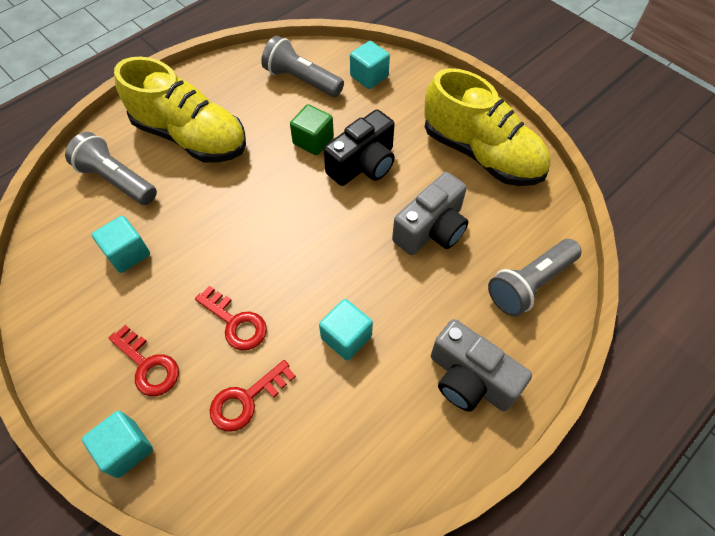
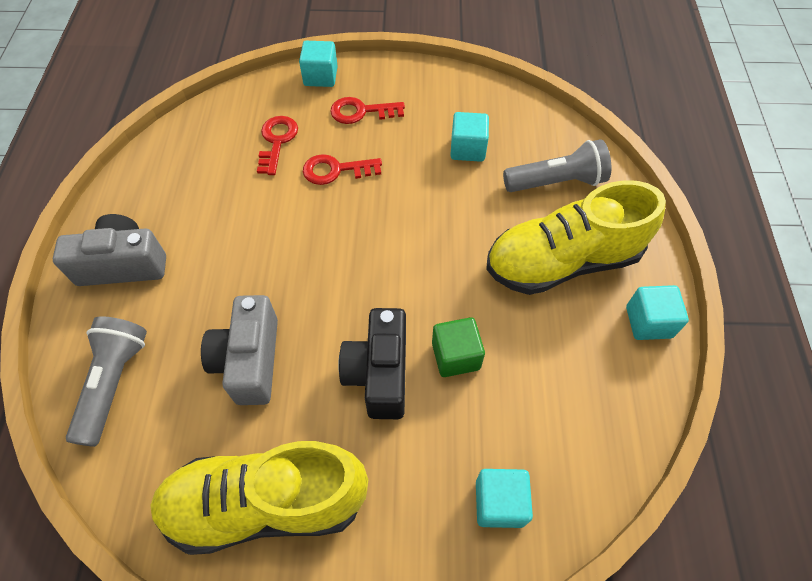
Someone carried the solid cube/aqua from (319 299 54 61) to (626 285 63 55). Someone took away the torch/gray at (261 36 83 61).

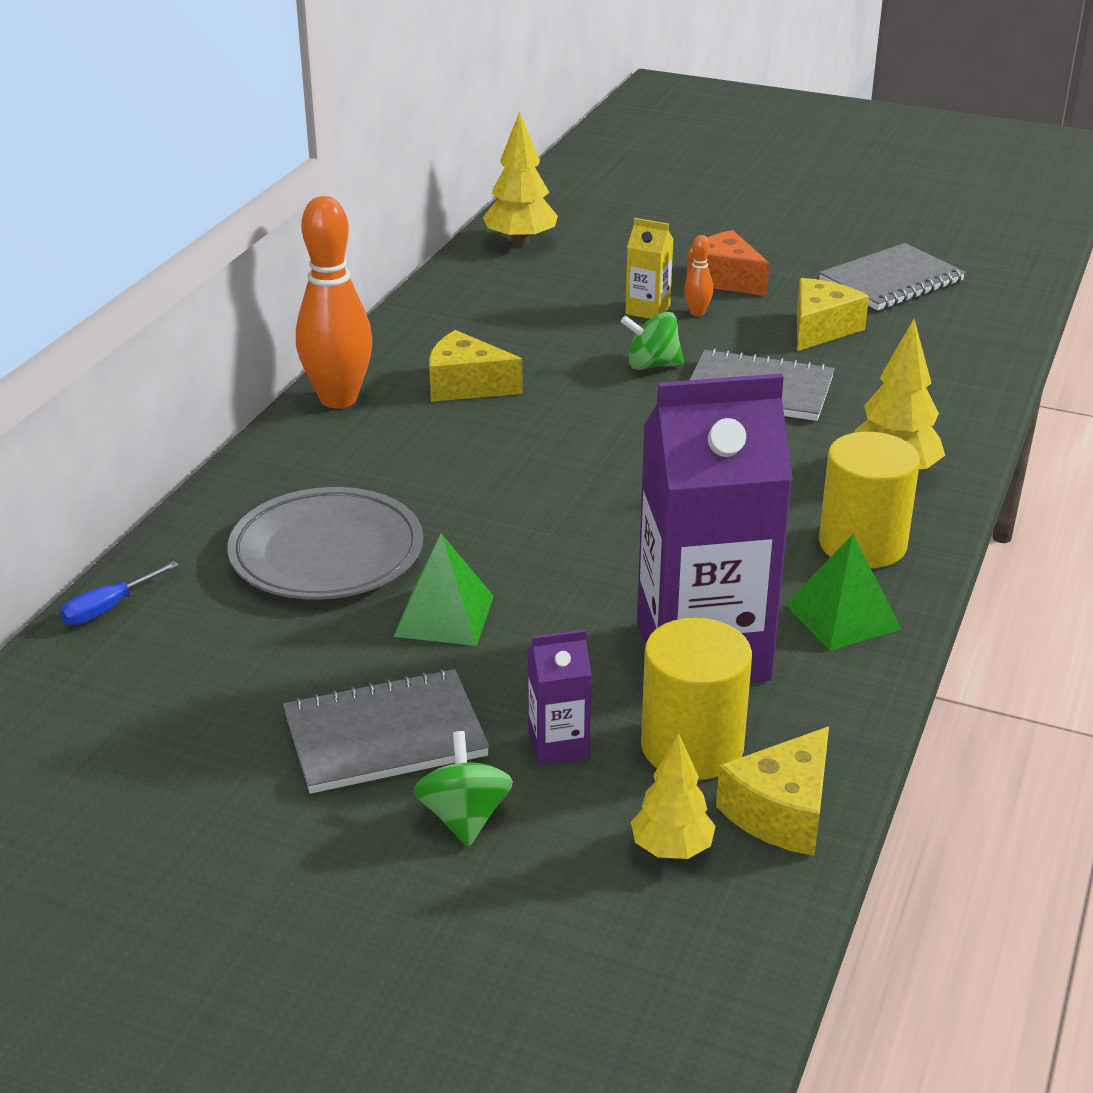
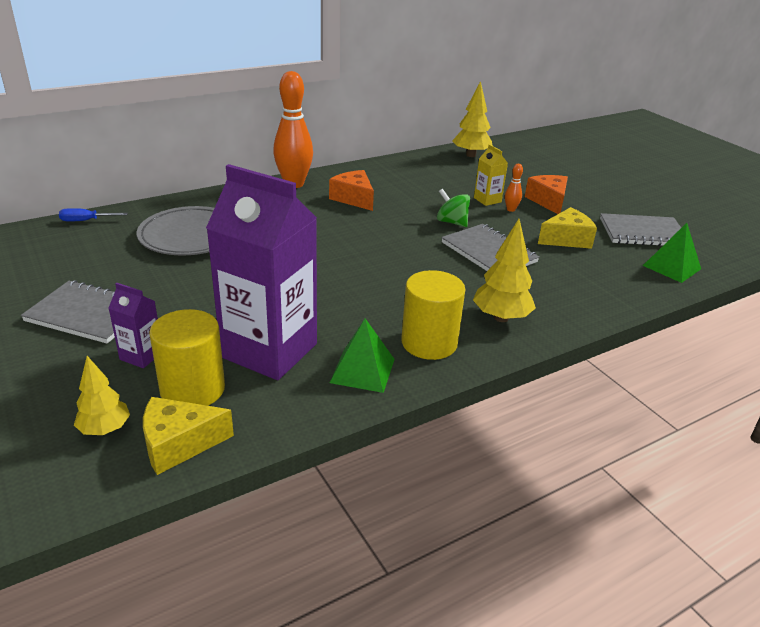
Someone repainted the cheese wedge/yellow at (429 330 94 72), which became the cheese wedge/bright orange at (329 170 45 41). Someone carried the pyramid/green from (394 534 100 112) to (643 223 58 60). Someone took away the toy top/green at (413 731 100 116).

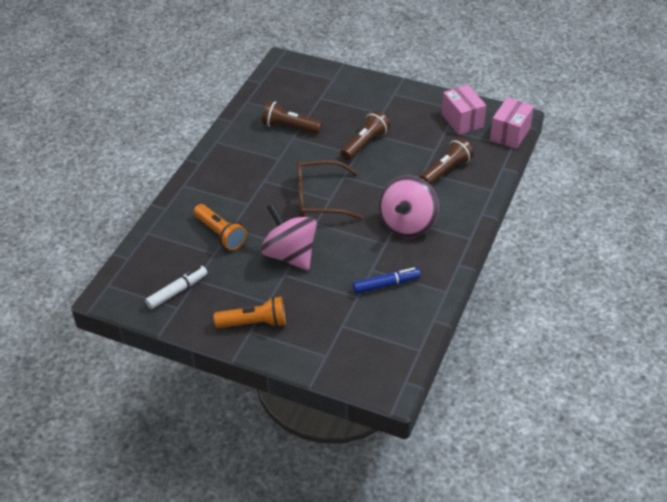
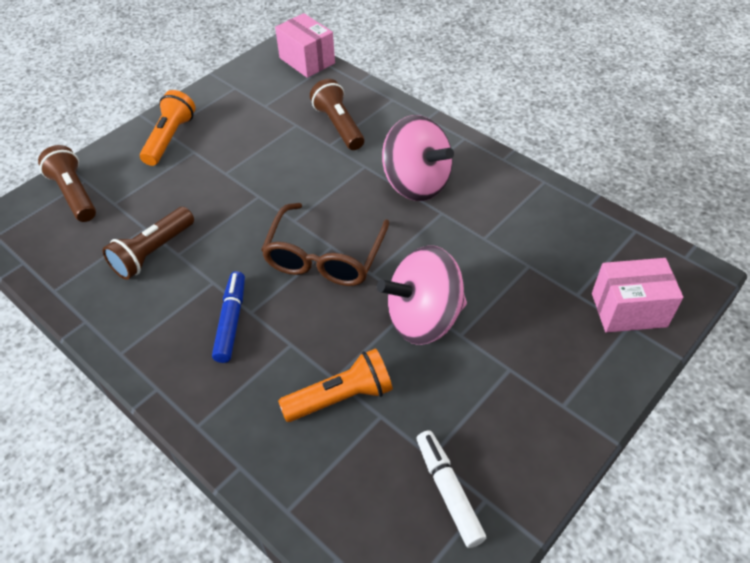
Someone carried the torch/dark brown from (341 111 49 49) to (38 145 58 77). Someone carried the torch/bright orange from (214 297 72 31) to (140 90 56 76). Someone carried the felt pen/blue from (352 268 68 26) to (212 271 33 92). Someone carried the box/pink from (441 85 45 50) to (592 258 91 75).

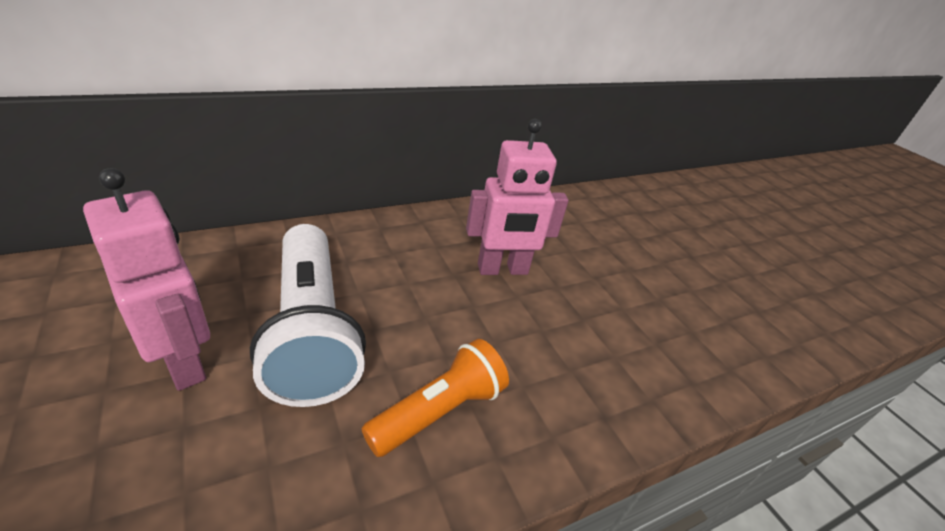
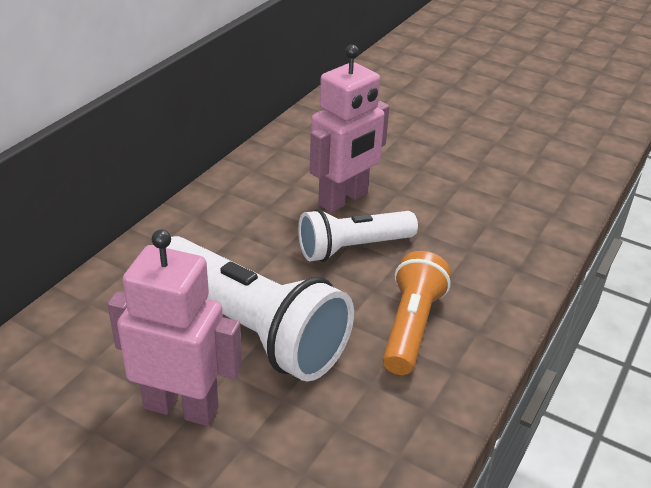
Someone put down the torch/pure white at (298 209 120 53).

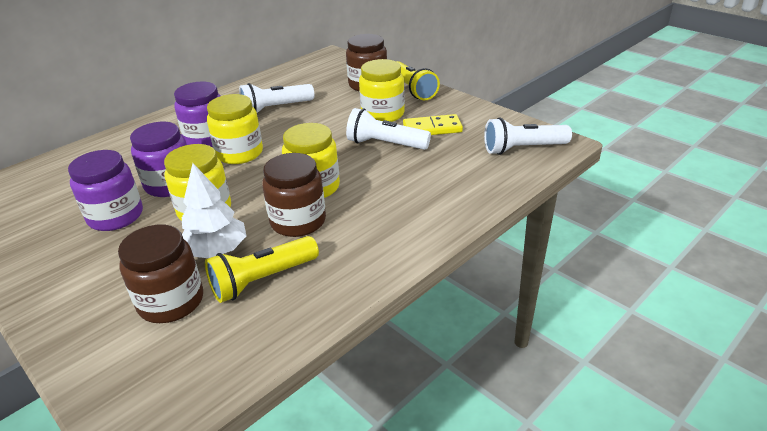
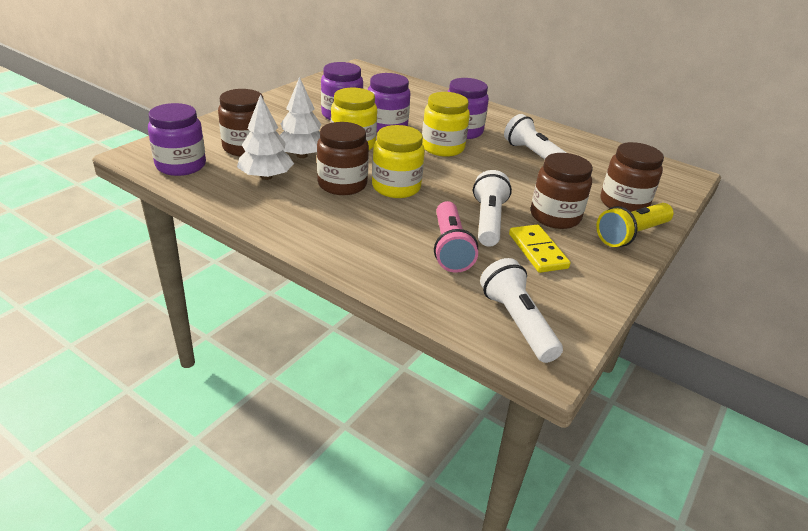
Someone put down the jam jar/violet at (148 103 58 73). Someone swapped the torch/yellow at (205 236 114 67) for the tree/pure white at (237 94 57 86). Someone put down the torch/pink at (434 201 44 72). Someone repainted the jam jar/yellow at (359 59 46 63), which became the jam jar/dark brown at (531 153 62 76).

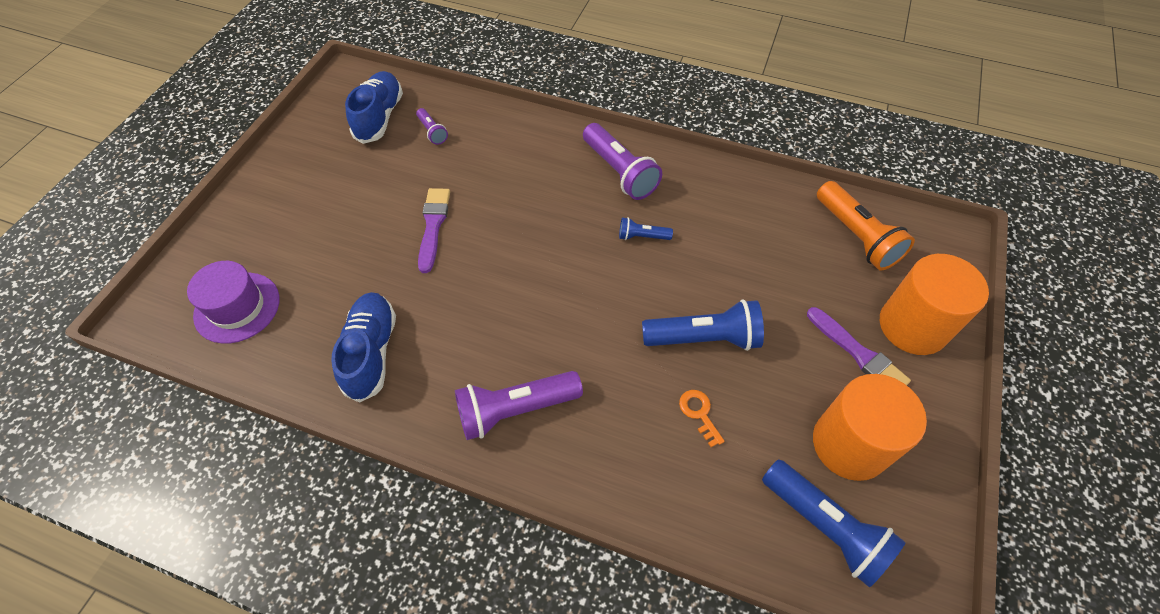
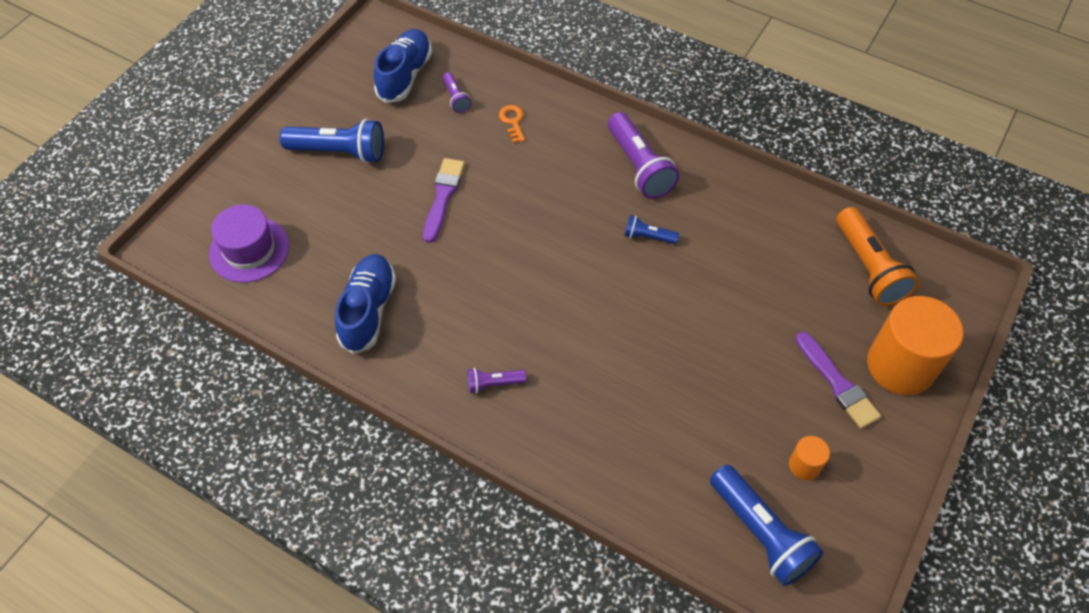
Someone carried the torch/blue from (642 299 122 52) to (280 119 104 44). Someone scaled the torch/violet at (455 371 128 69) by 0.50. Someone carried the key/bright orange from (679 390 46 57) to (499 105 26 38). Someone scaled the cylinder shape/bright orange at (813 374 114 107) by 0.45.

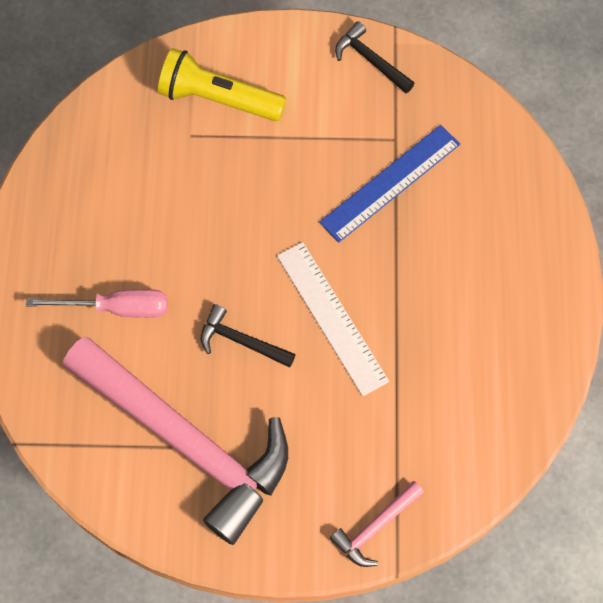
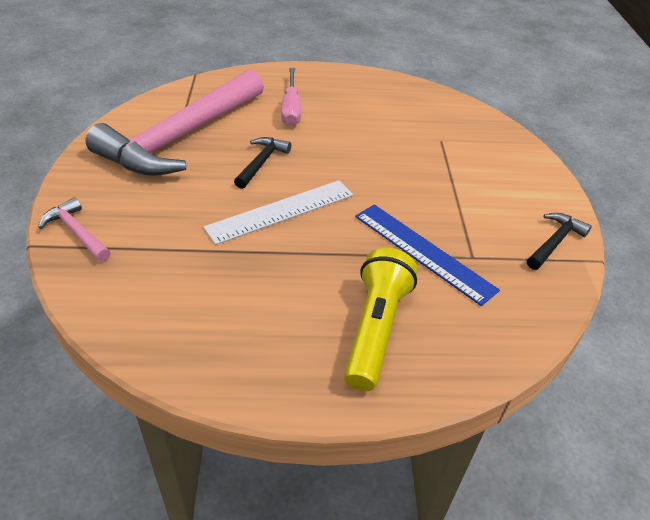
Someone carried the torch/yellow from (158 48 128 73) to (344 248 73 143).

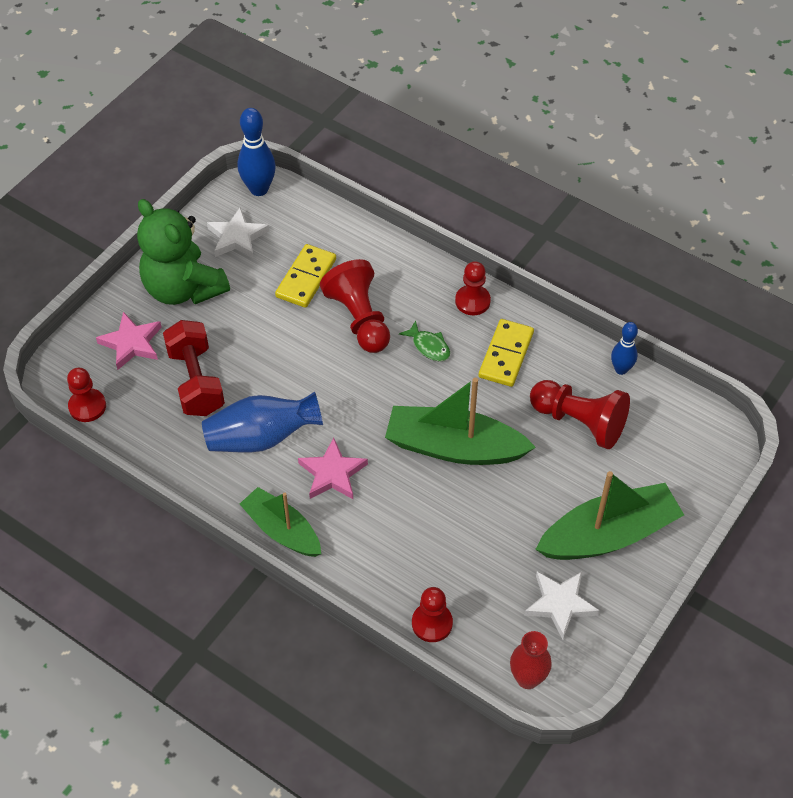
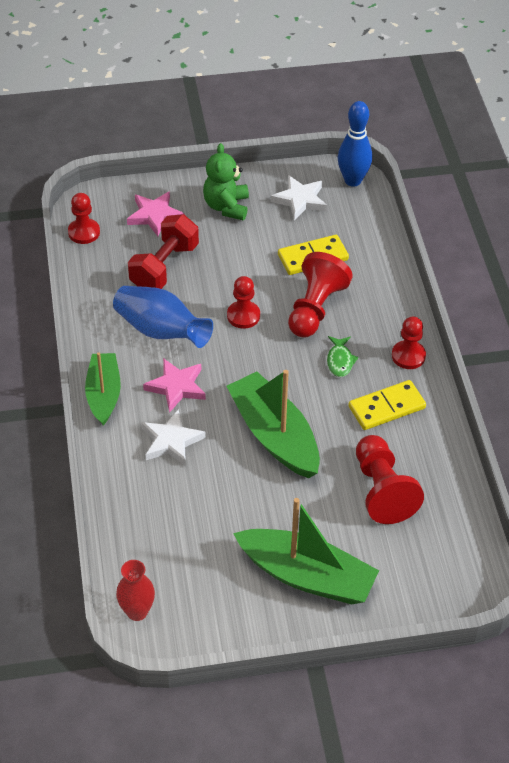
Someone carried the star/pure white from (524 572 76 67) to (142 409 64 57). Someone scaled the stuffed bear/green at (137 199 93 106) by 0.66. Someone carried the chess pawn/crimson from (412 587 41 55) to (227 276 33 53). Someone took away the tenpin/blue at (611 322 27 53).

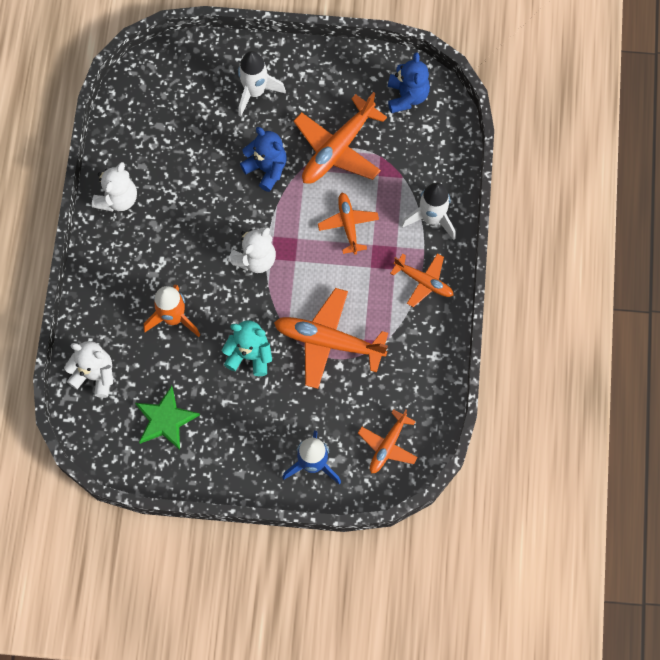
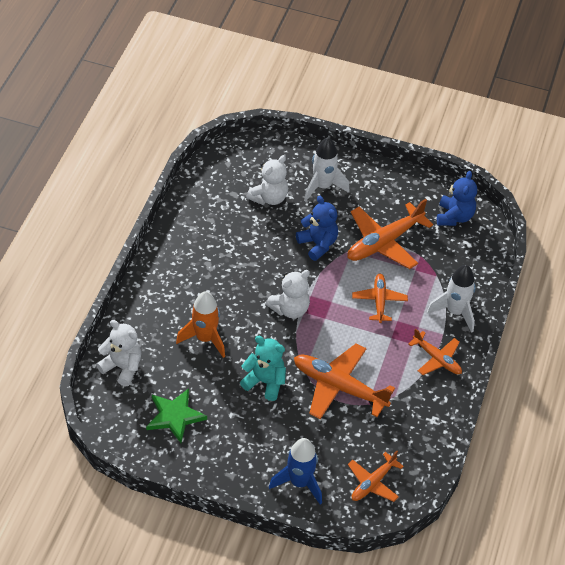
Someone carried the stuffed bear/pure white from (92 162 45 50) to (246 155 42 50).

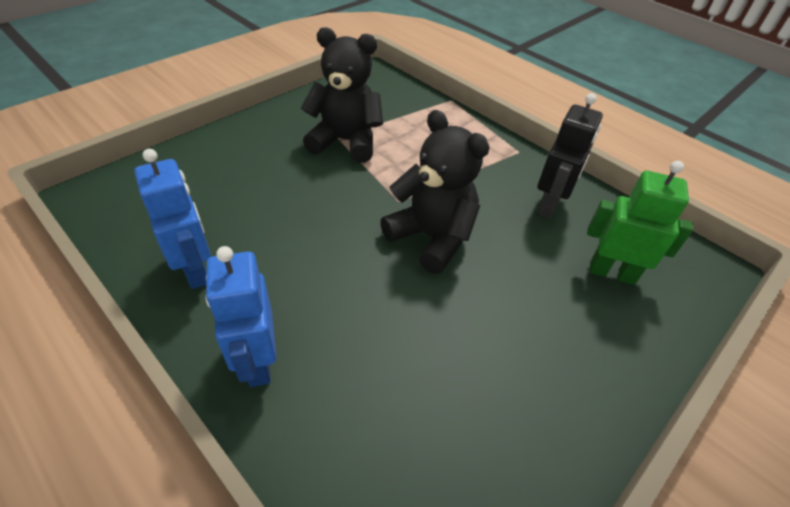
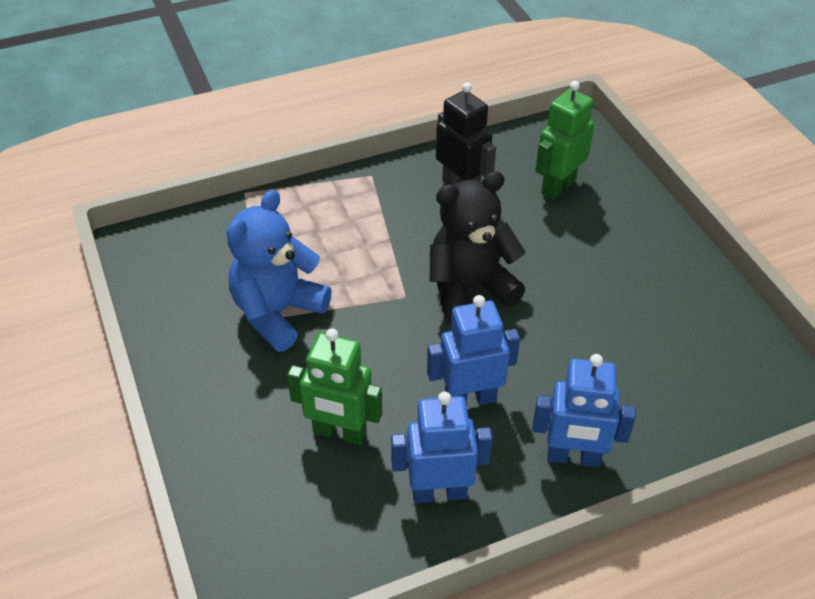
Someone repainted the stuffed bear/ebony at (301 27 82 136), which became the stuffed bear/blue at (227 190 105 162). Someone put down the robot/green at (287 329 95 116). Someone put down the robot/blue at (427 295 93 110).

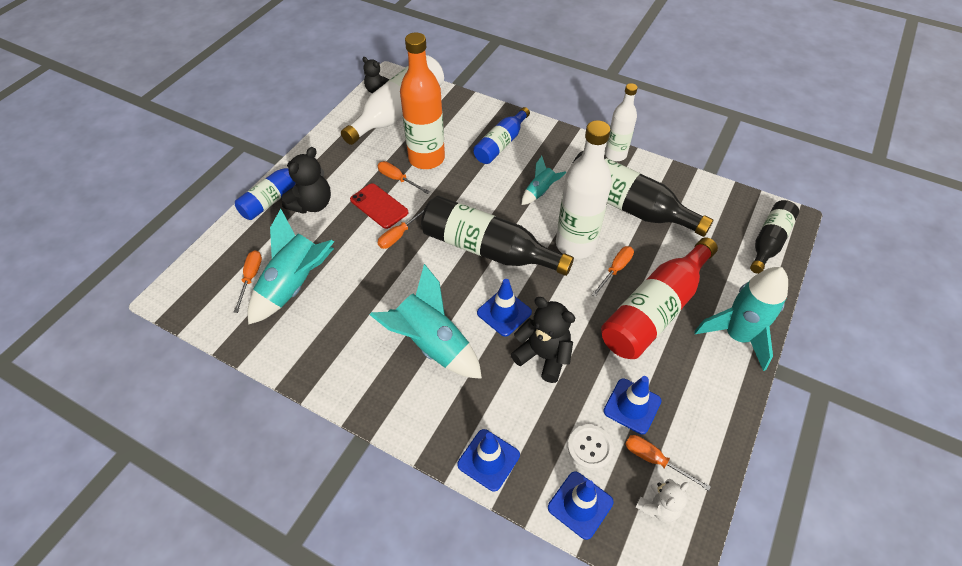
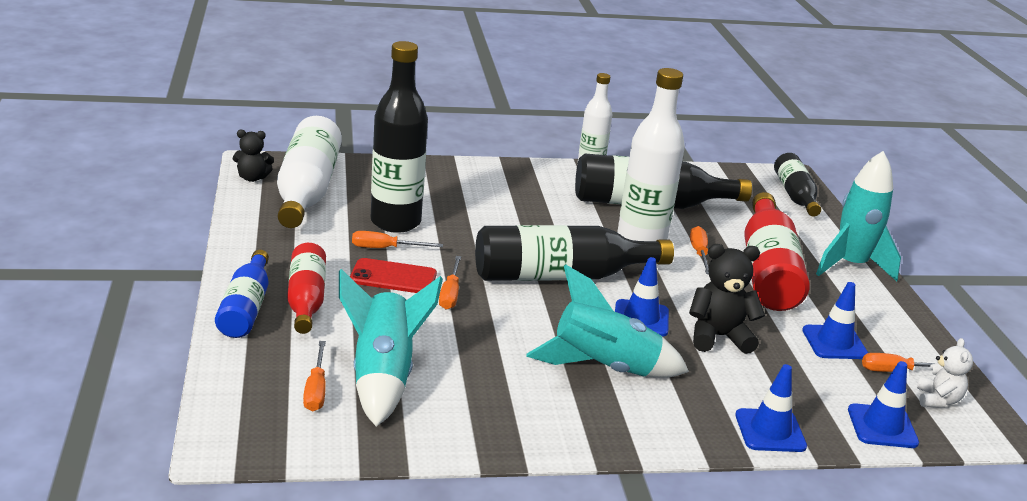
Someone swapped the stuffed bear/ebony at (282 147 49 67) for the flask/crimson at (287 243 39 91). Someone rotated the screwdriver/bright orange at (234 250 28 63) by 150 degrees counterclockwise. Someone repainted the flask/bright orange at (400 32 45 137), which became the flask/ebony at (371 41 57 192). Someone took away the flask/blue at (473 107 57 57). Someone took away the rocket/aqua at (522 156 45 49). Someone took away the shirt button/pure white at (568 425 45 45).

